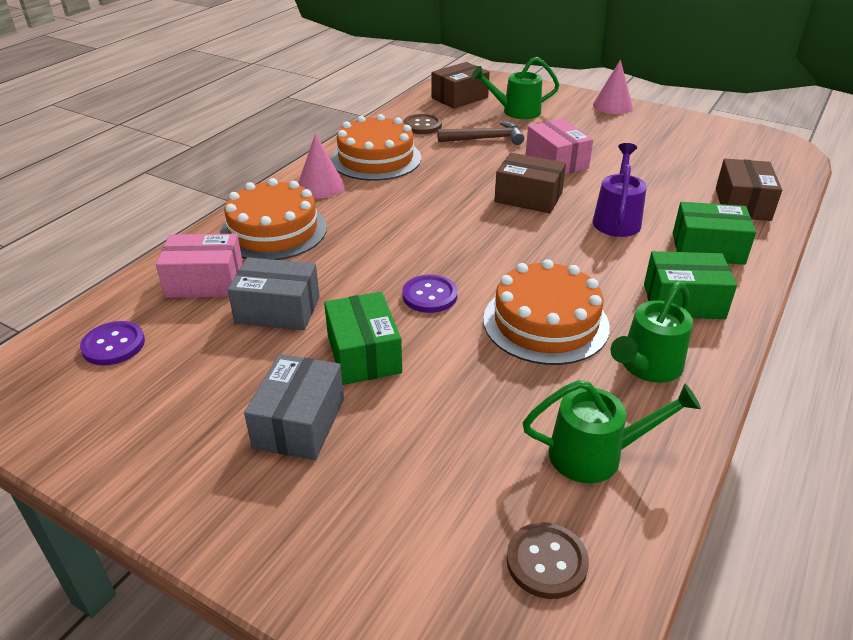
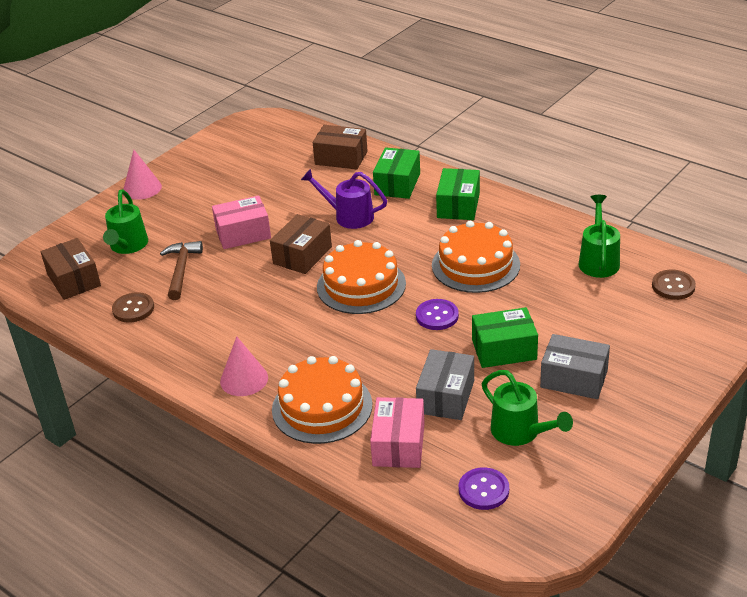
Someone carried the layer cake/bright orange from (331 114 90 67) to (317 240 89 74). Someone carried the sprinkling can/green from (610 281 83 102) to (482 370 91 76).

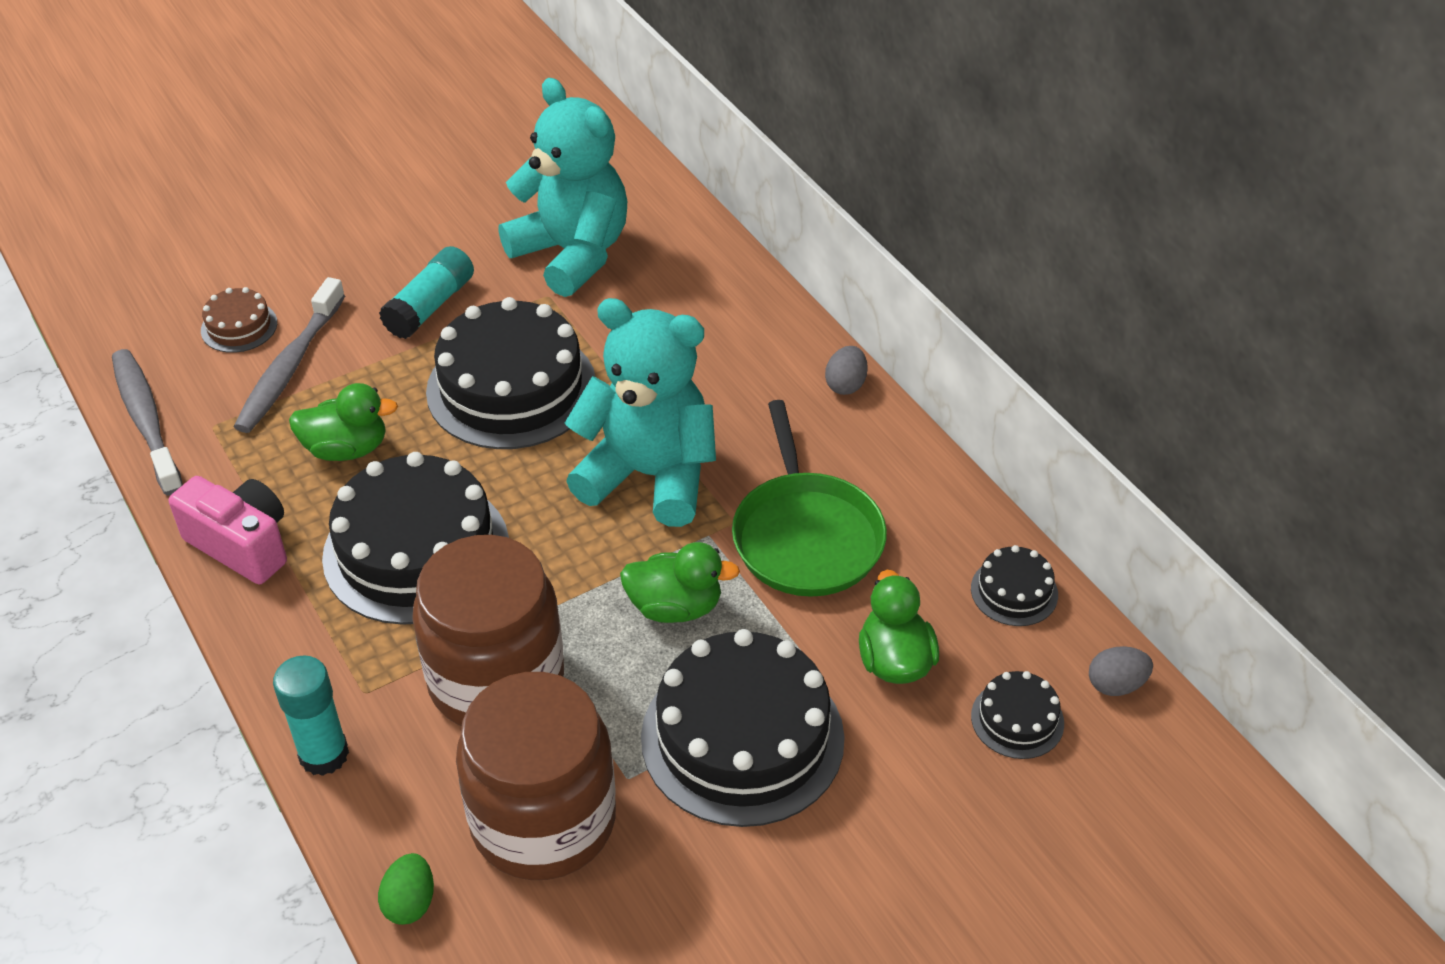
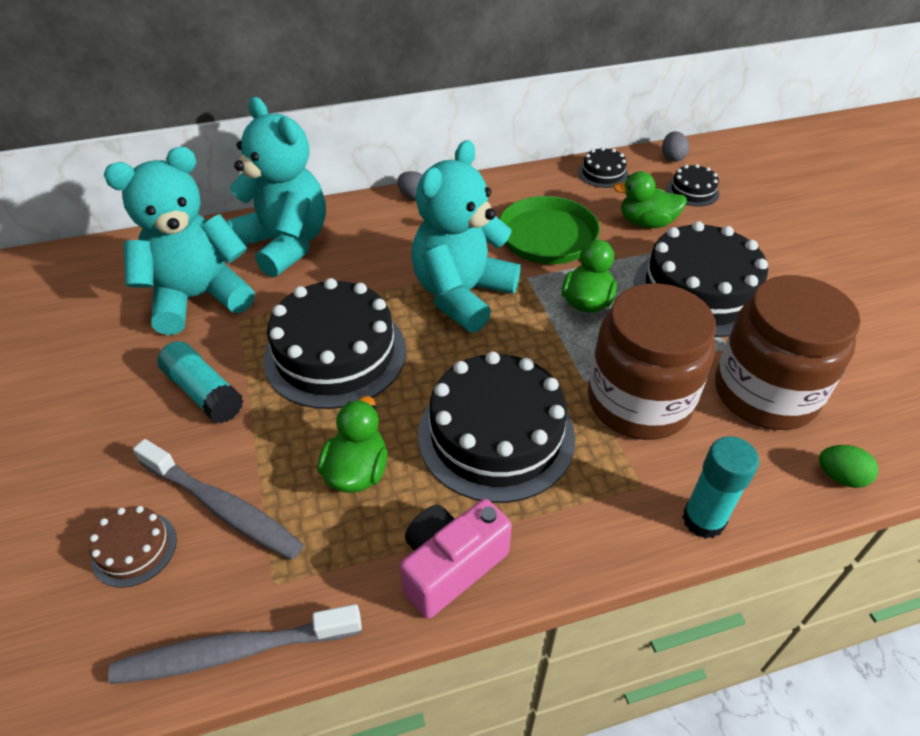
Someone put down the stuffed bear/aqua at (227 97 99 181).

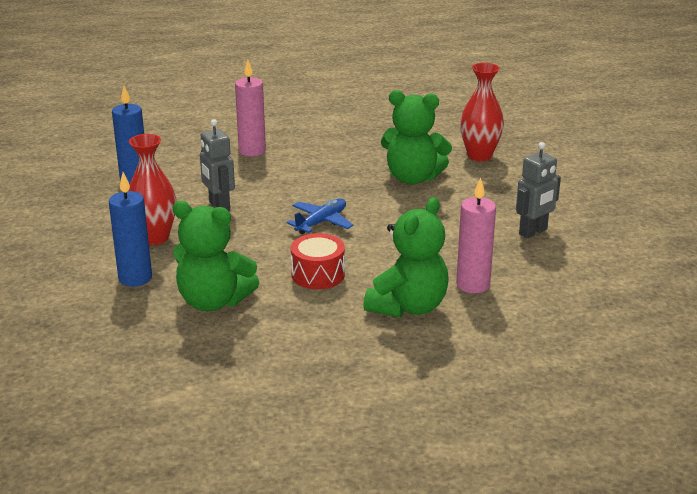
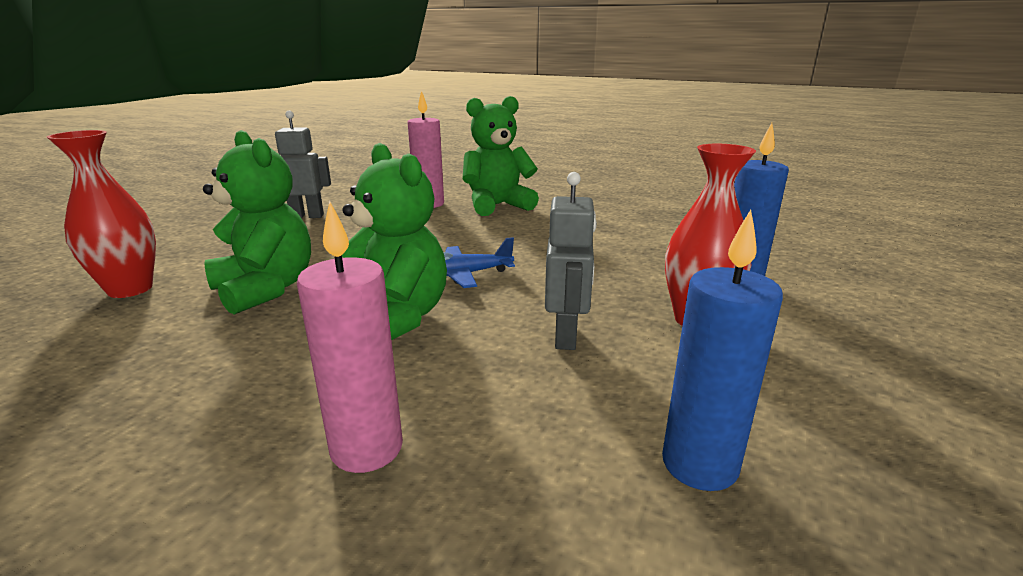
Someone carried the stuffed bear/green from (173 201 86 110) to (342 143 105 197). Someone took away the drum/crimson at (291 233 54 56).

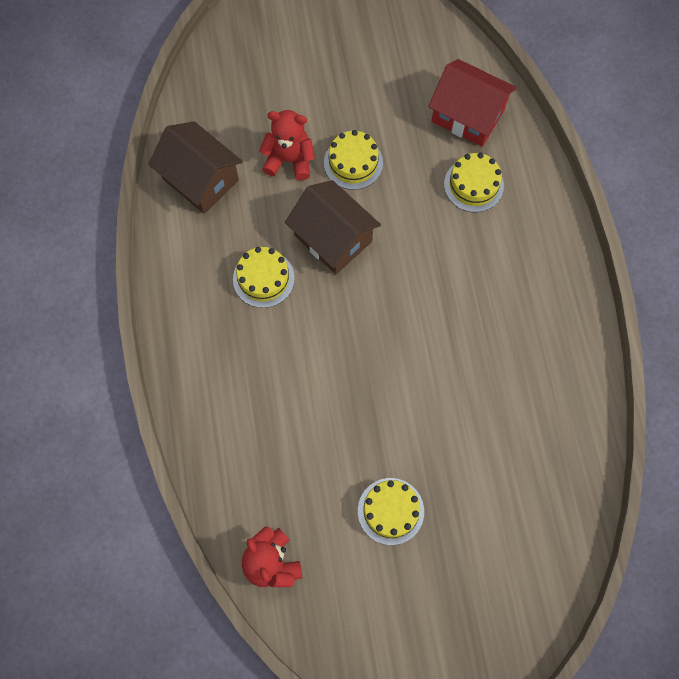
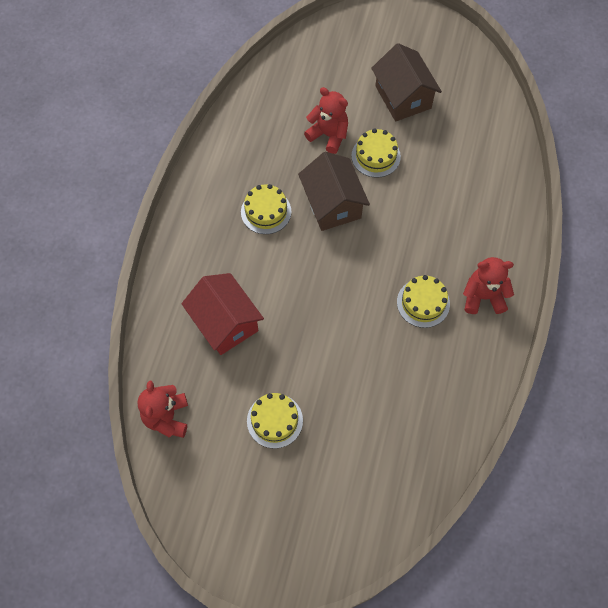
Someone carried the house/crimson from (428 59 89 88) to (181 273 83 82). Someone carried the house/dark brown from (149 121 94 93) to (371 43 71 79). Someone carried the layer cake/yellow from (444 153 60 59) to (397 275 53 53). Someone put down the stuffed bear/crimson at (463 257 51 57).

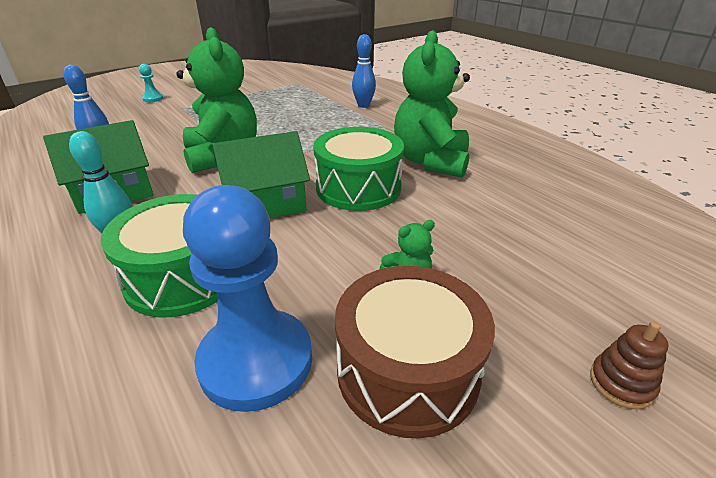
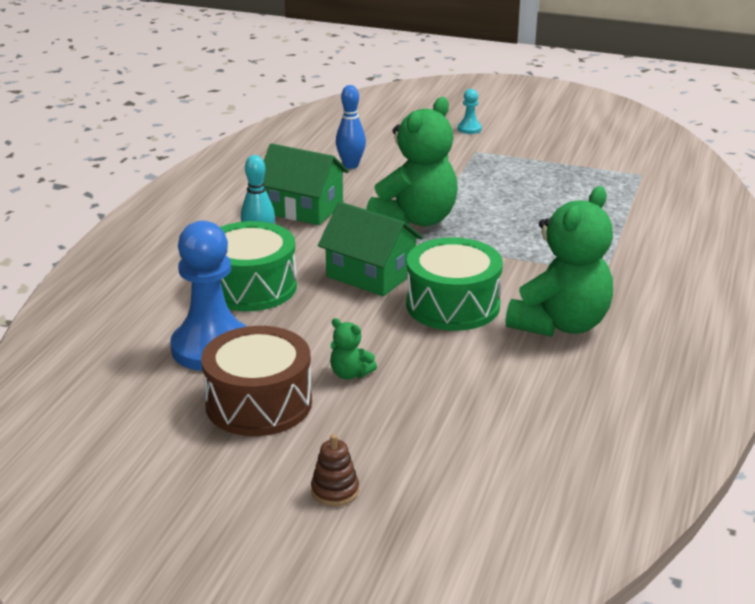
Someone rotated the stuffed bear/green at (394 30 76 148) by 150 degrees clockwise. Someone took away the tenpin/blue at (352 34 24 74).

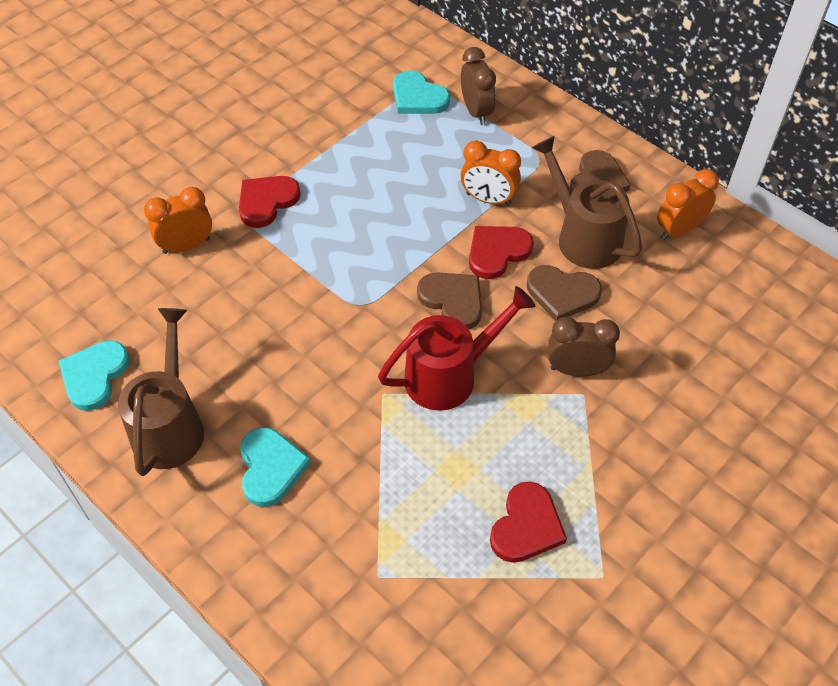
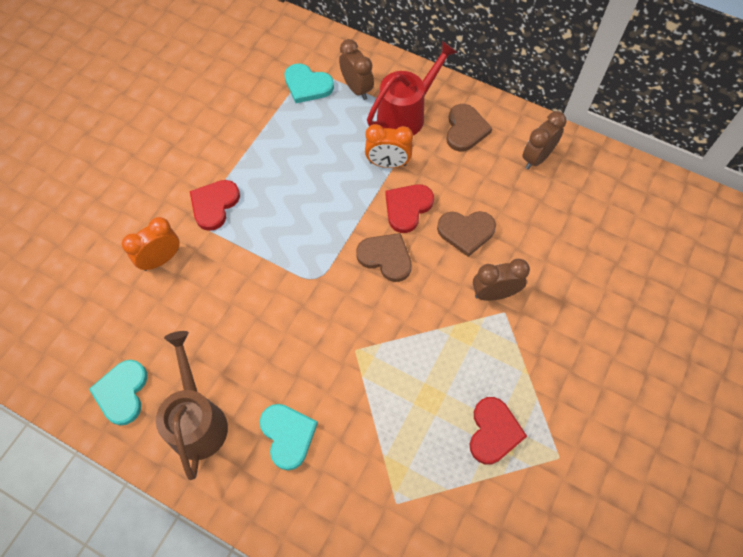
Someone carried the sprinkling can/crimson from (378 286 158 125) to (367 41 91 95). Someone repainted the alarm clock/bright orange at (657 169 62 71), which became the alarm clock/dark brown at (522 111 45 58). Someone took away the sprinkling can/dark brown at (532 136 110 133).

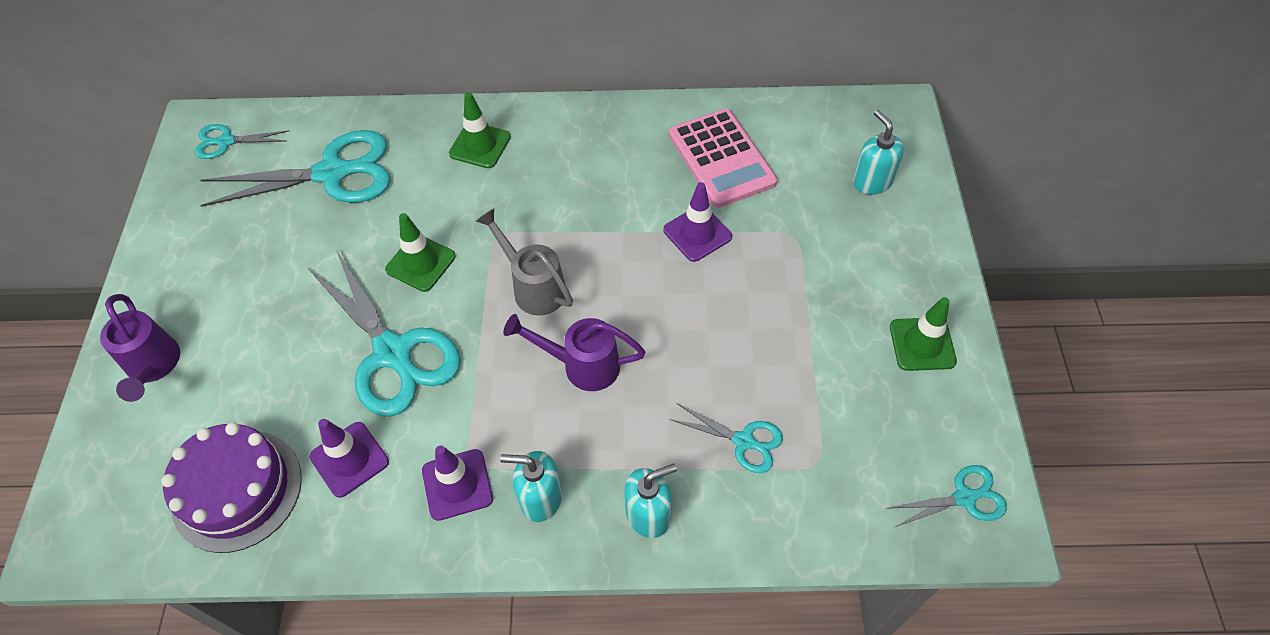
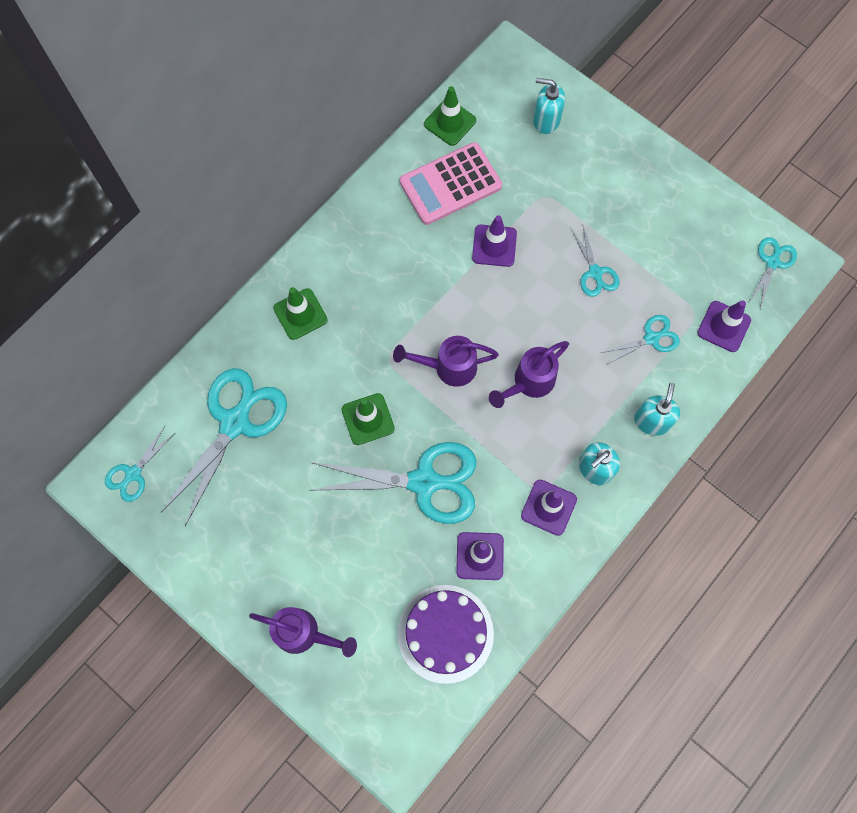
Someone repainted the sprinkling can/gray at (476 208 97 107), which became the sprinkling can/violet at (393 336 106 51). Someone rotated the adding machine/pink at (669 109 108 99) by 135 degrees clockwise. Someone carried the safety cone/green from (890 297 67 74) to (424 86 52 60). Someone put down the shears/aqua at (571 226 48 71). Someone put down the safety cone/violet at (697 300 54 52).

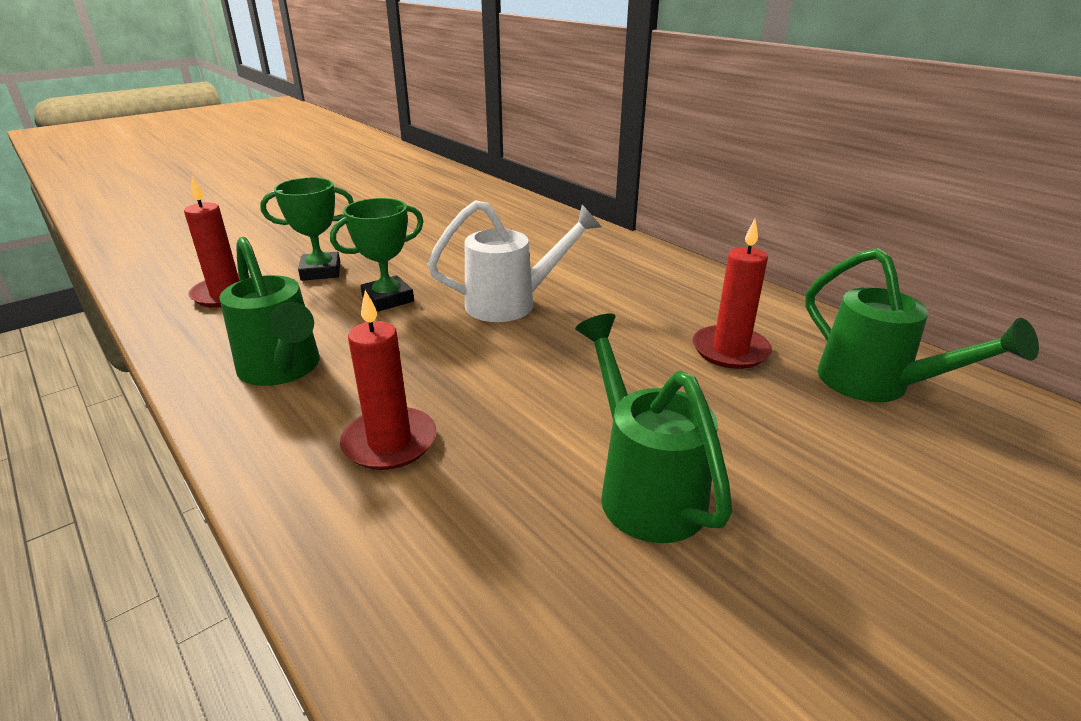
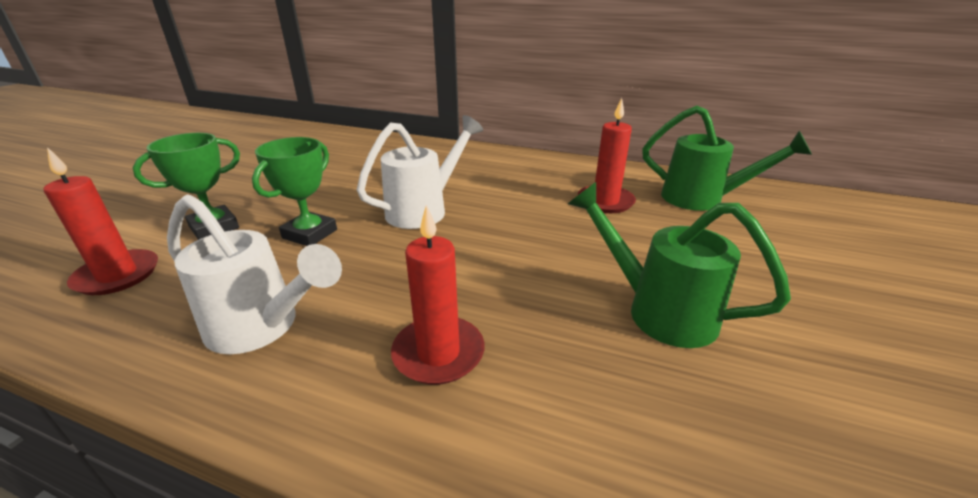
Someone repainted the sprinkling can/green at (219 237 101 149), which became the sprinkling can/pure white at (167 194 175 160).

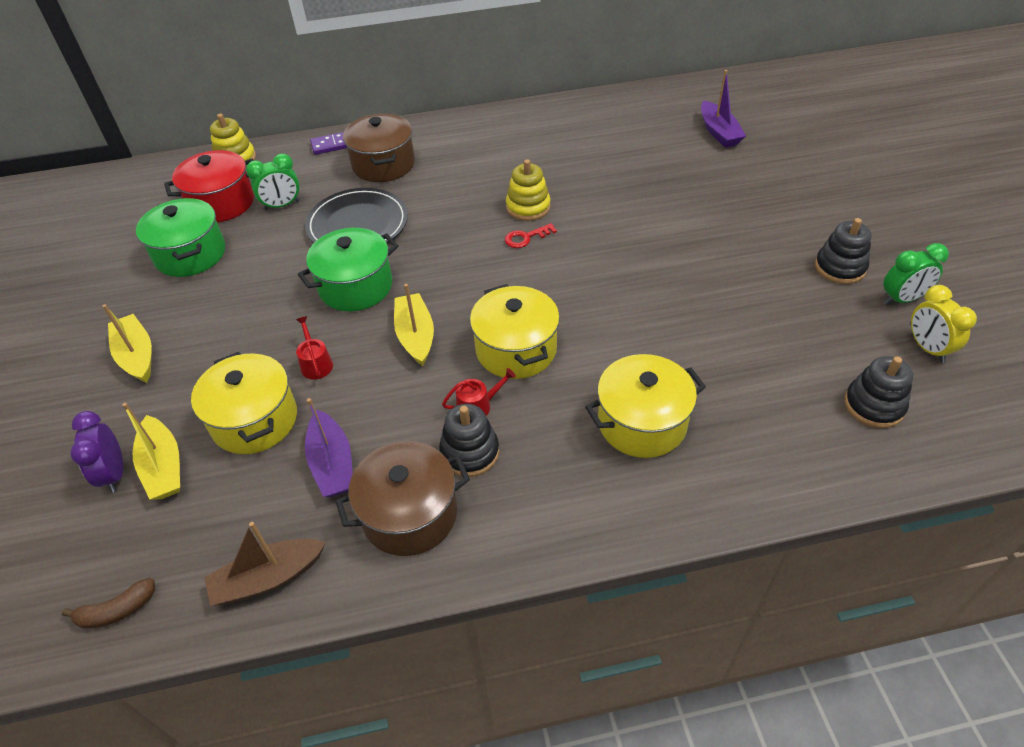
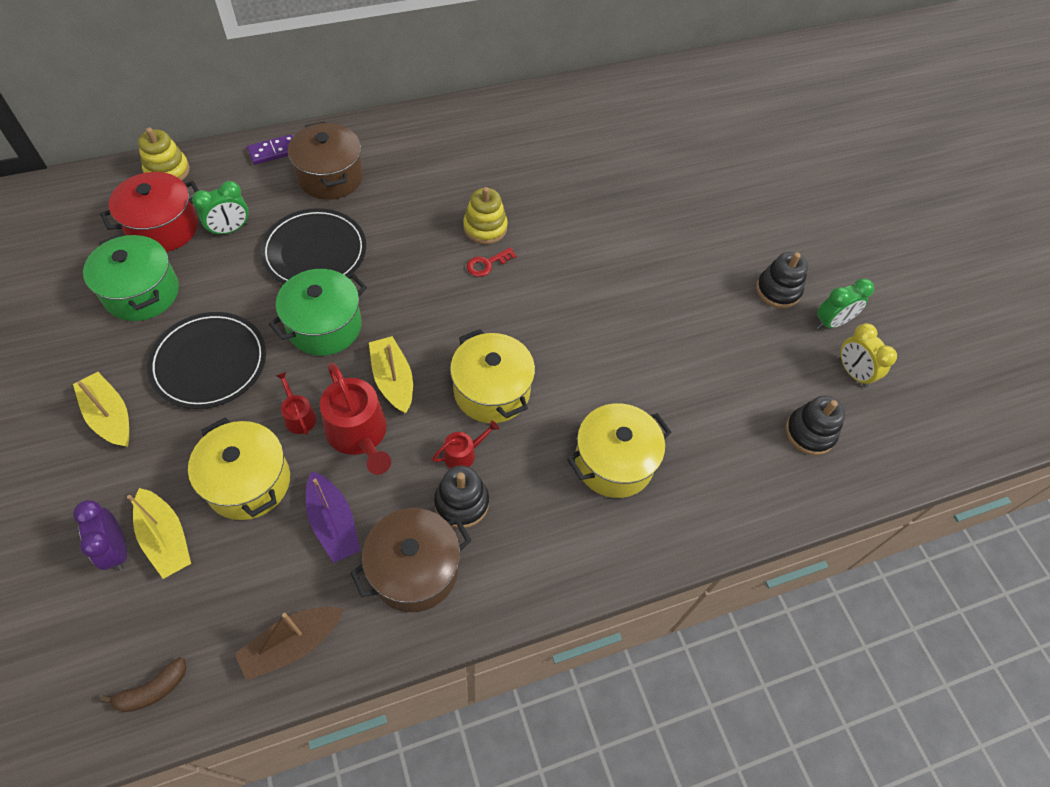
Someone put down the plate/ebony at (147 312 119 97). Someone put down the sprinkling can/crimson at (320 362 71 113). Someone took away the sailboat/violet at (701 70 45 78).

